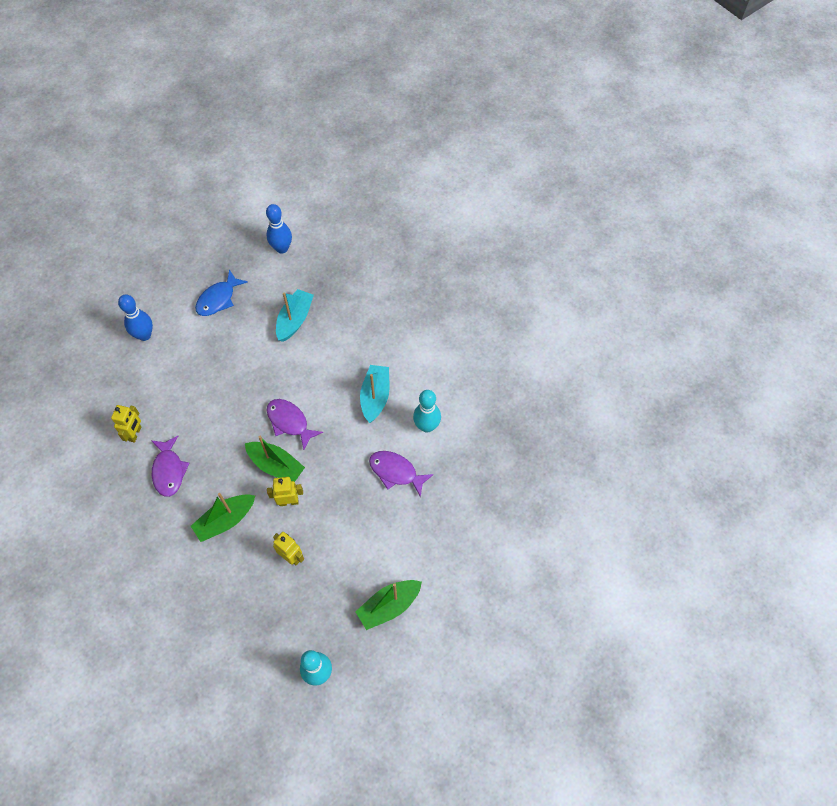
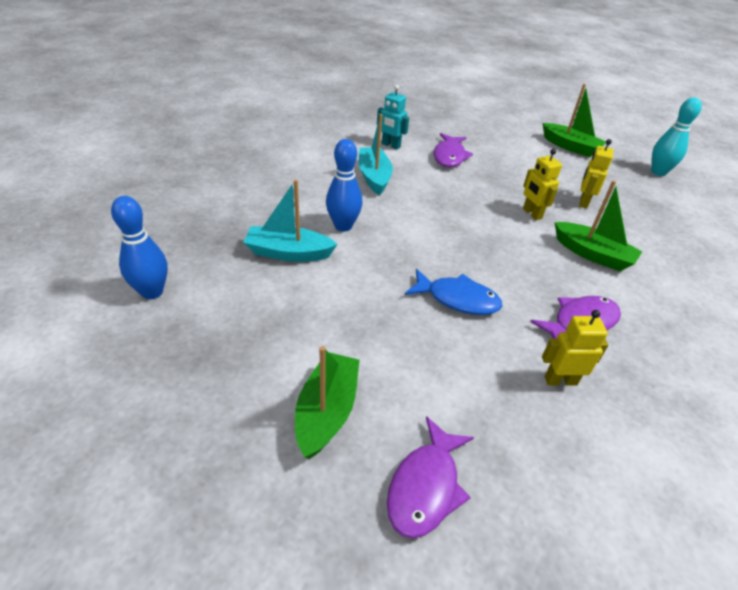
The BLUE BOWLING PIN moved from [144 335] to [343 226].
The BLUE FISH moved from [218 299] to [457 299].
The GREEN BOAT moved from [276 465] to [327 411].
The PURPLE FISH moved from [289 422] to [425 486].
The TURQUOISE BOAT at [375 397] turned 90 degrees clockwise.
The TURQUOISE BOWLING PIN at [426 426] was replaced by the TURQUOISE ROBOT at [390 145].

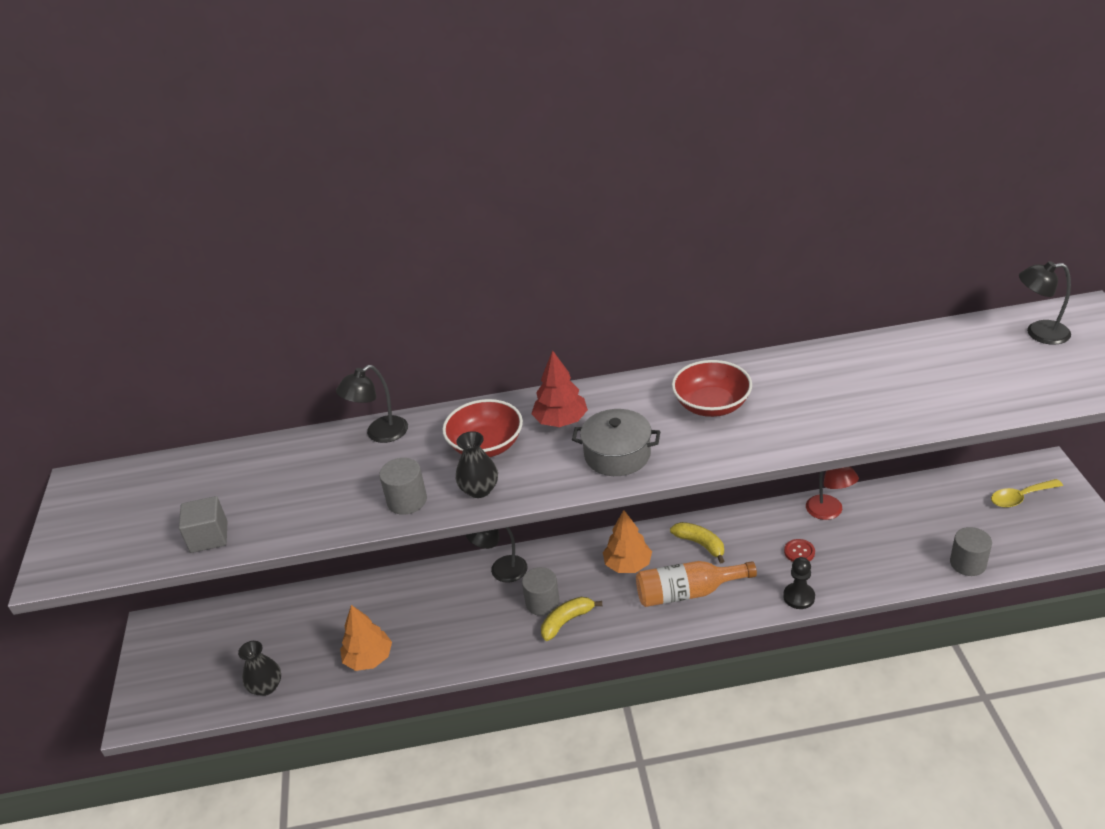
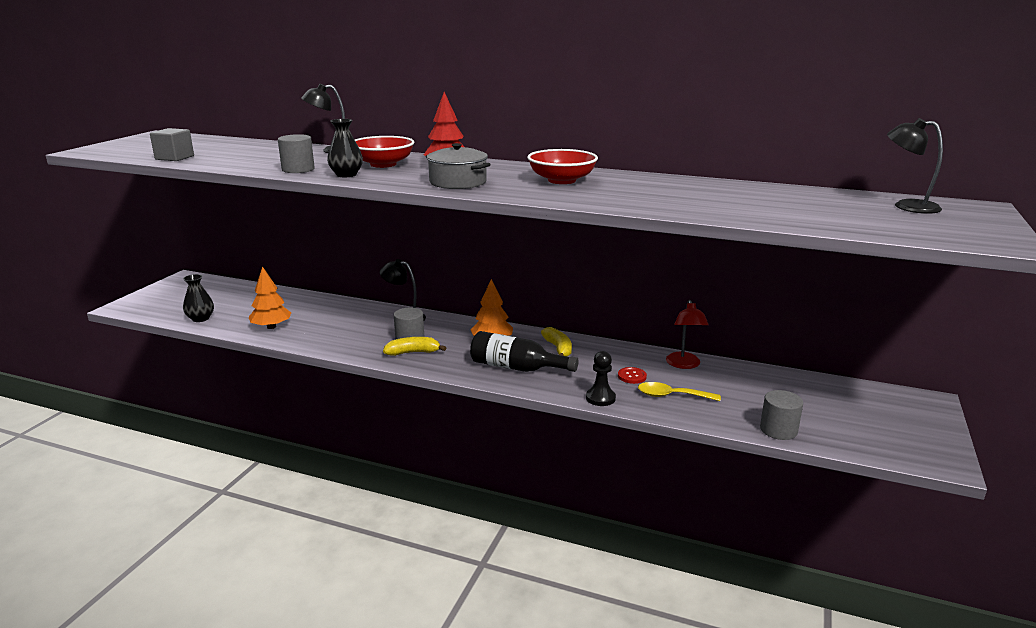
The ORANGE BOTTLE at [688 592] became the BLACK BOTTLE at [516 368].
The YELLOW SPOON moved from [1020 497] to [671 396].

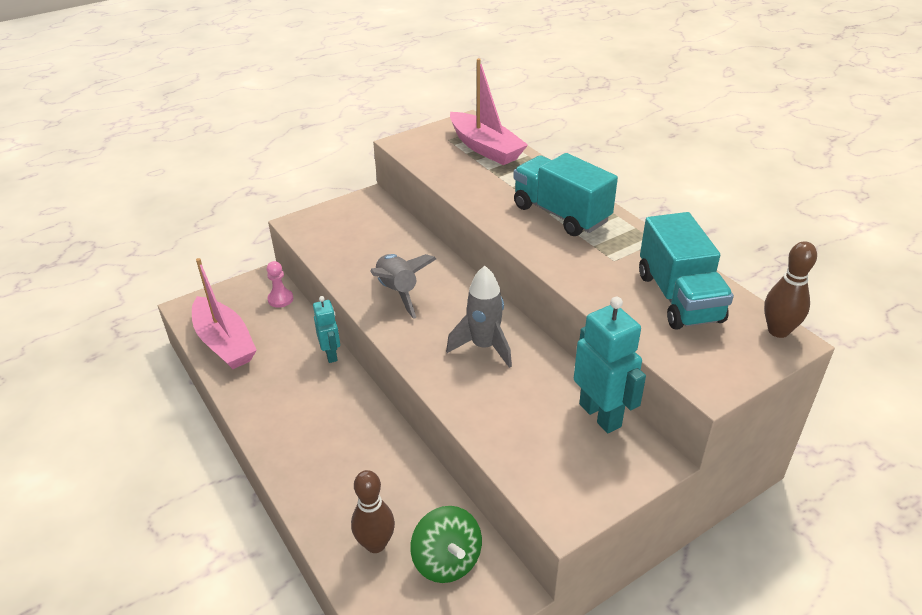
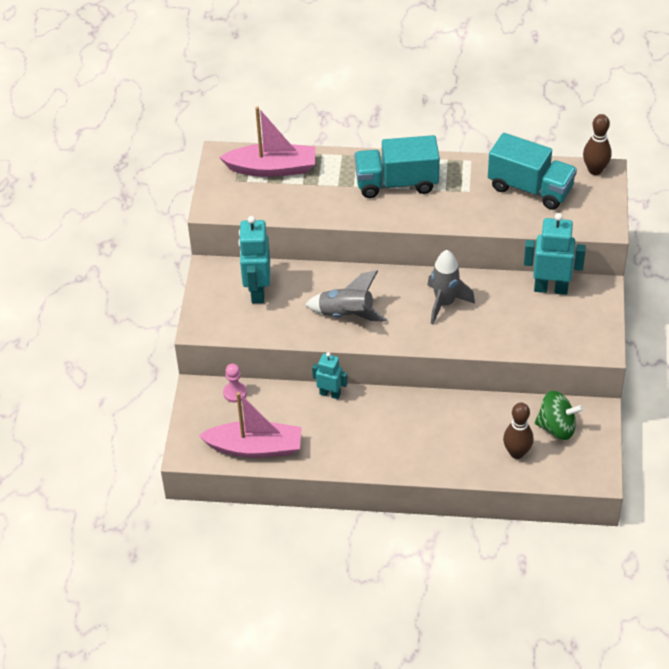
The TURQUOISE ROBOT at [257 291] appeared.

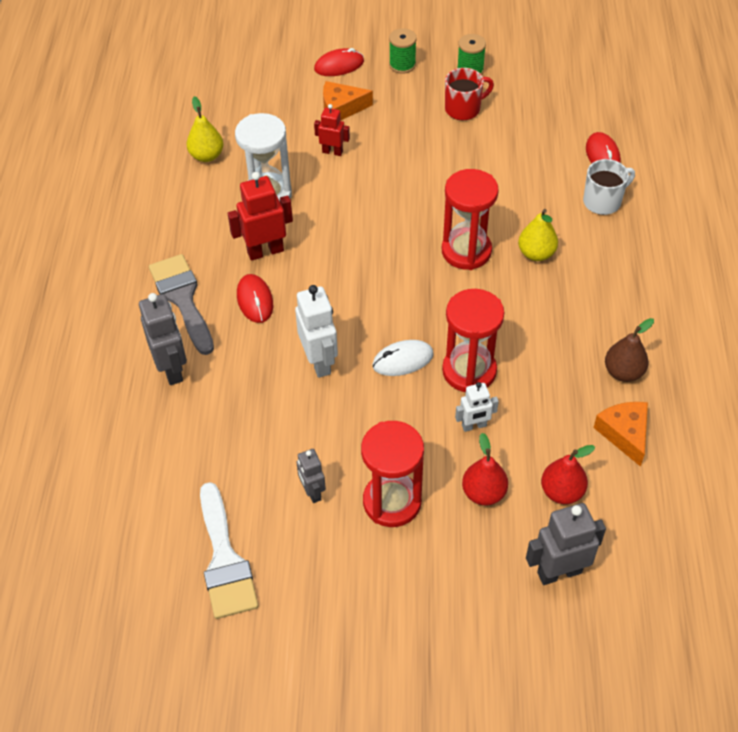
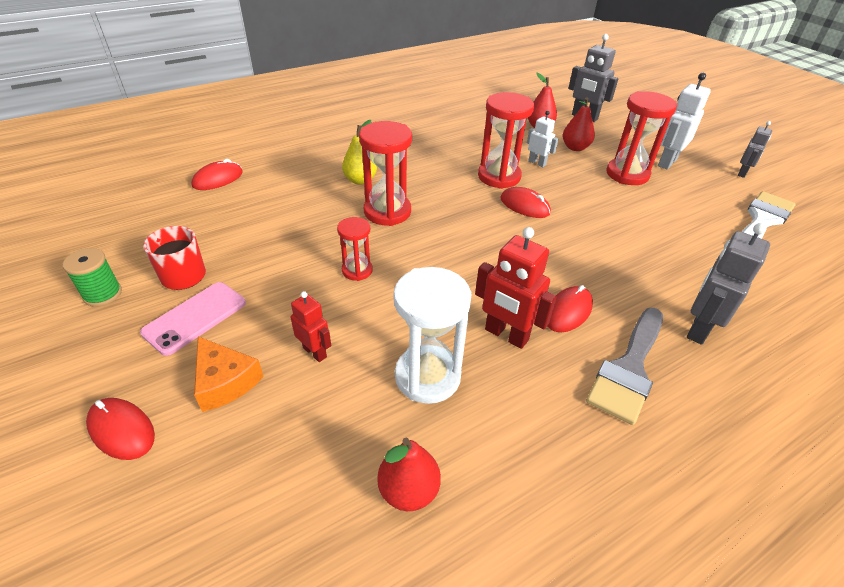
The YELLOW PEAR at [206 156] became the RED PEAR at [408 490].
The WHITE ROBOT moved from [319 361] to [667 162].
The GREY ROBOT moved from [312 492] to [742 173].
The RED ROBOT at [332 152] turned 150 degrees clockwise.
The WHITE MOUSE at [403 360] became the RED MOUSE at [524 206].
The GREEN SPOOL at [402 65] disappeared.
The WHITE MUG at [603 202] disappeared.
The ORANGE CHEESE at [624 434] disappeared.
The BROWN PEAR at [623 372] disappeared.
The PINK PHONE at [195 317] appeared.
The RED HOURGLASS at [357 270] appeared.

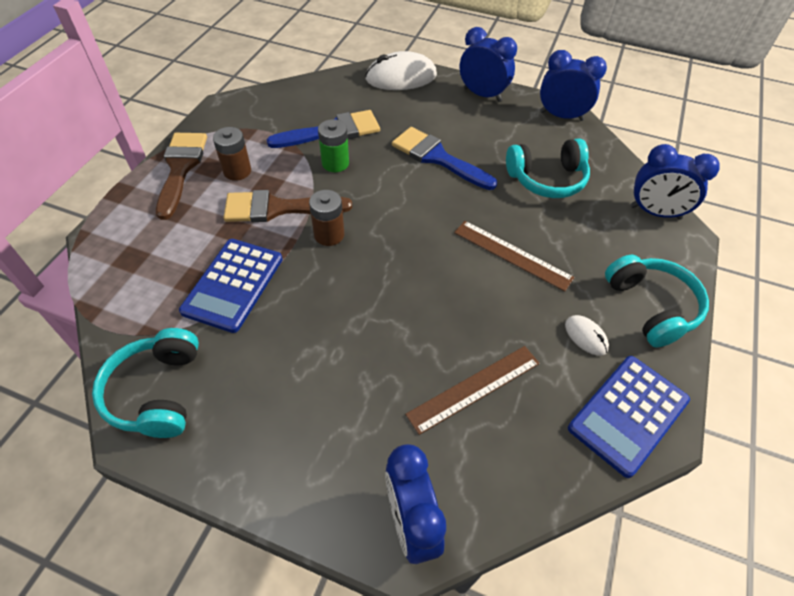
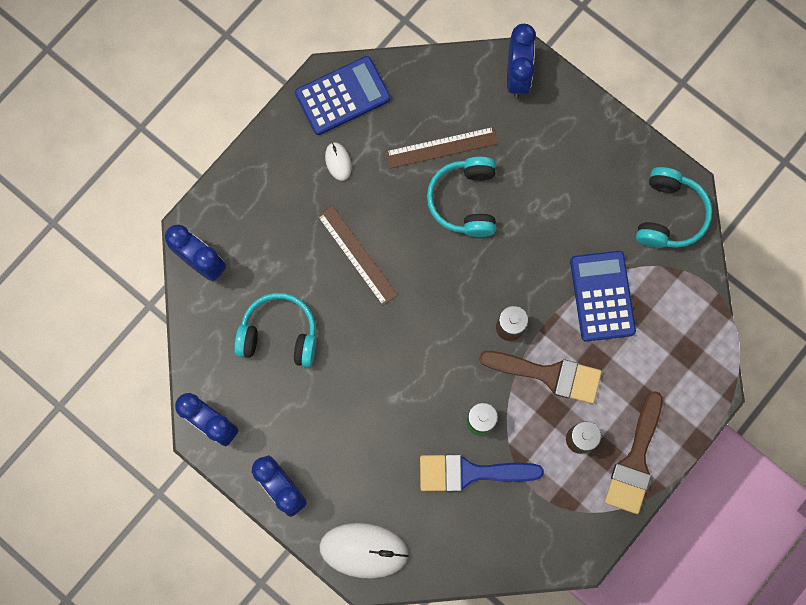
The BLUE CALCULATOR at [233 285] turned 45 degrees counterclockwise.
The BLUE BRUSH at [437 157] disappeared.
The TURQUOISE HEADPHONES moved from [651 307] to [465 201].

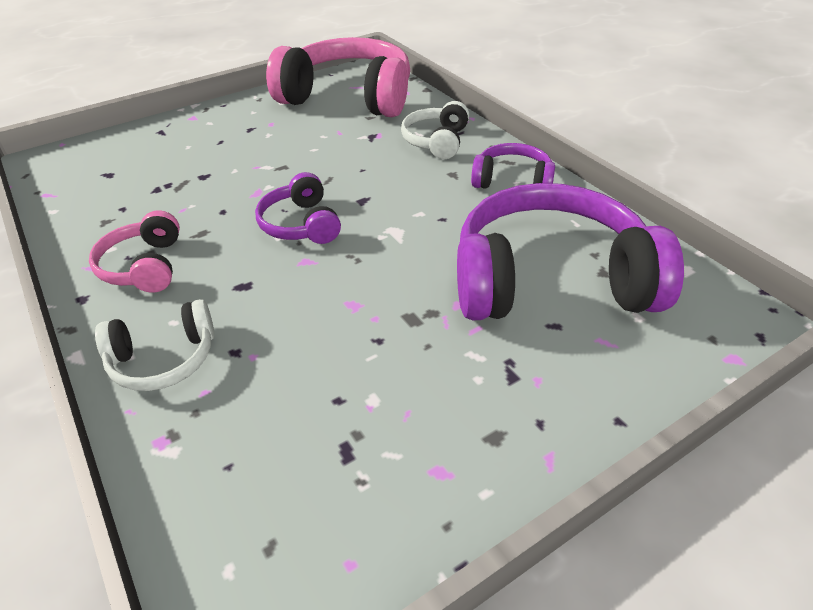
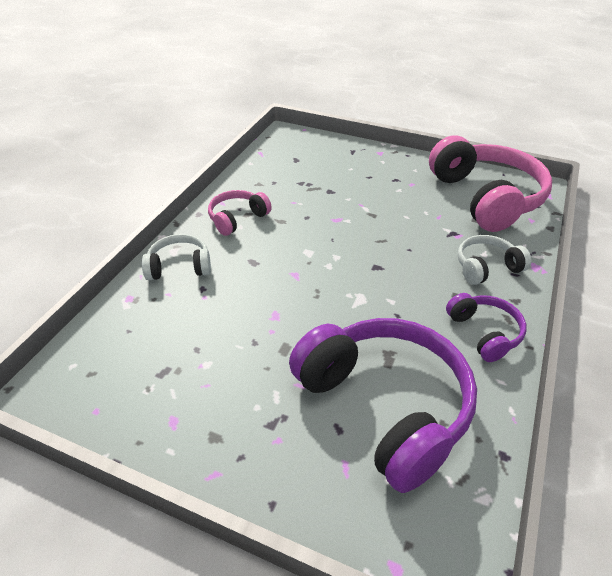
The WHITE HEADPHONES at [164 359] turned 135 degrees clockwise.
The PURPLE HEADPHONES at [301 224] disappeared.

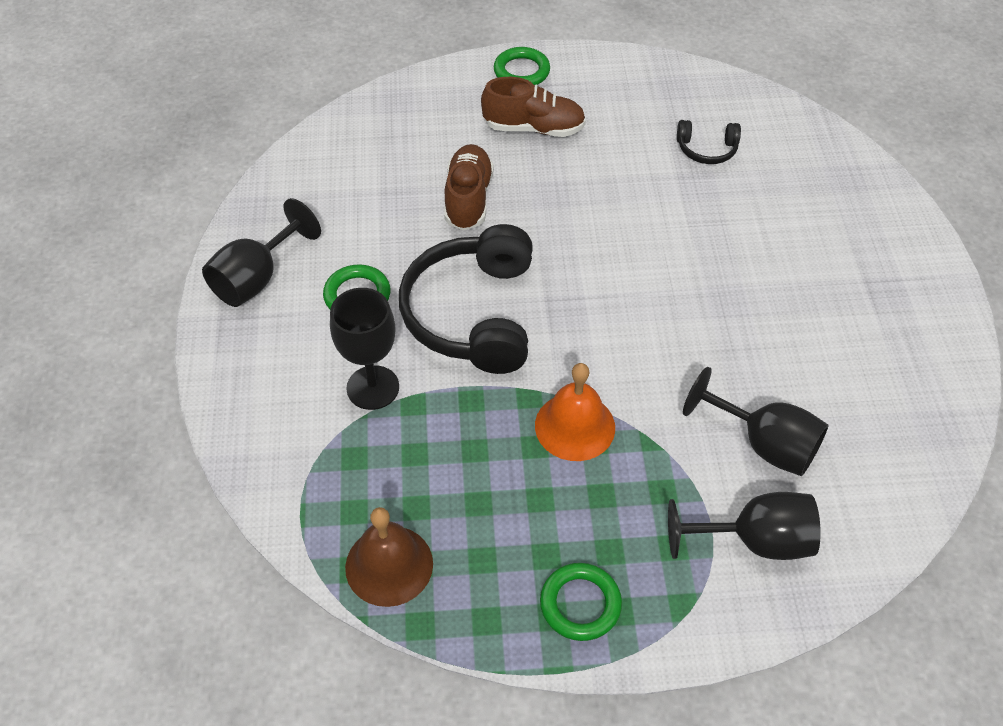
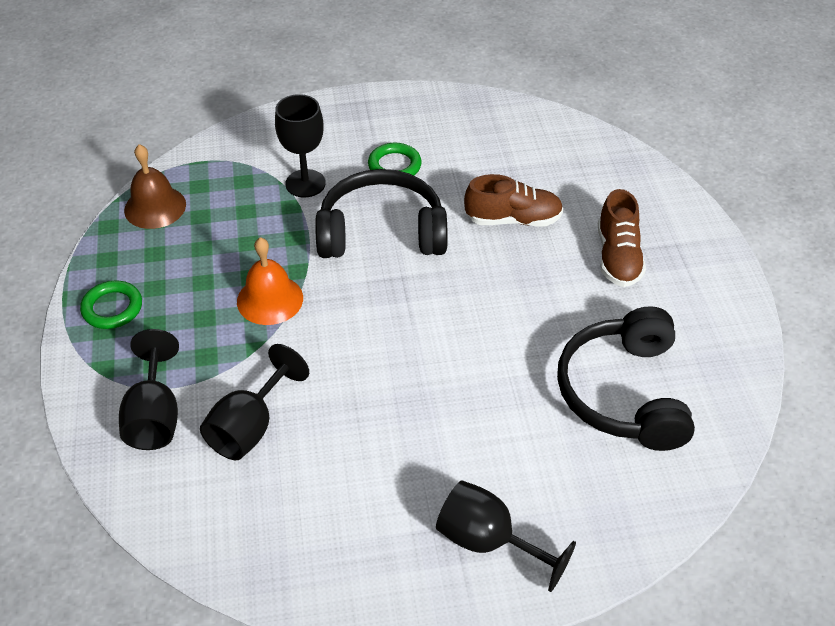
The BLACK GOBLET moved from [257 278] to [488 541].
The GREEN RING at [521 71] disappeared.
The BLACK HEADPHONES at [706 149] changed to 2.18 times the size.

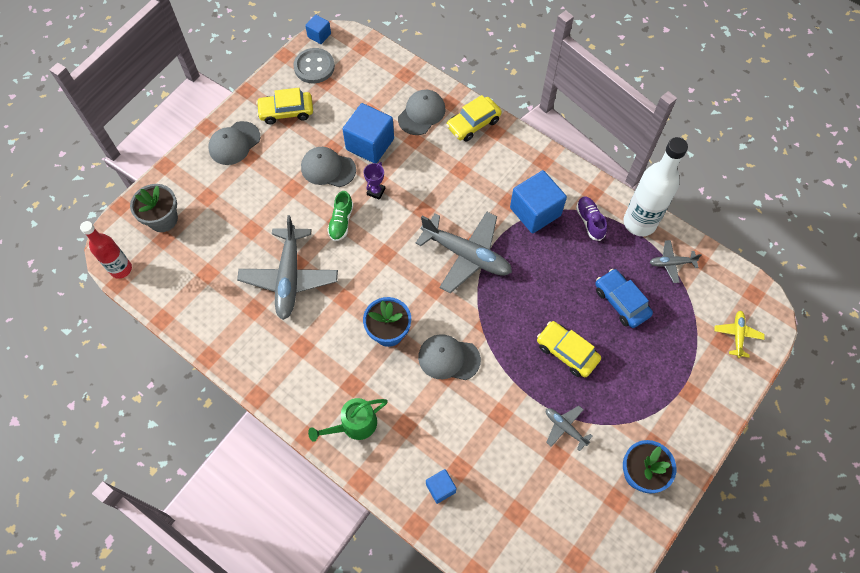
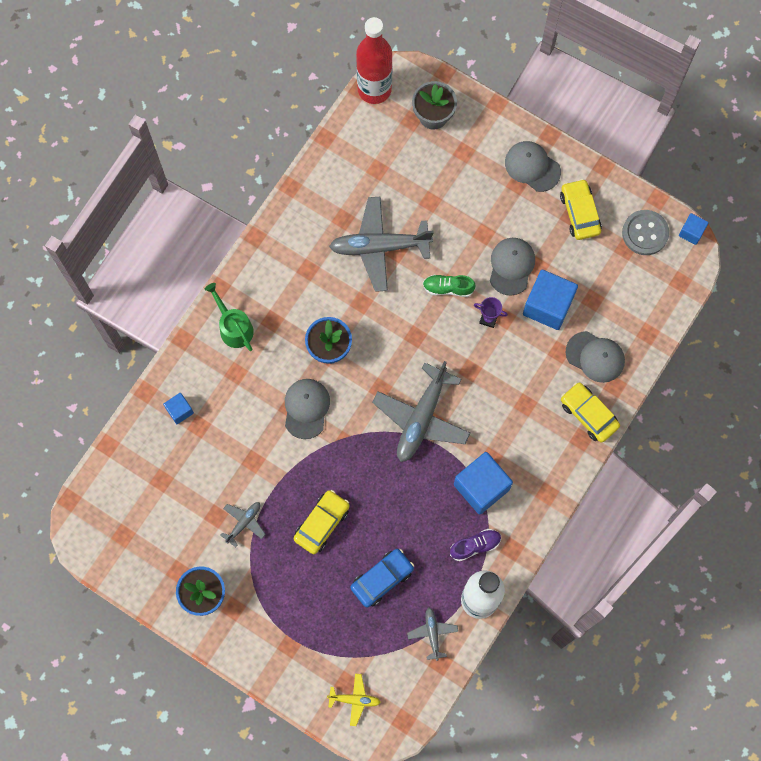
The RED BOTTLE at [121 269] changed to 1.55 times the size.

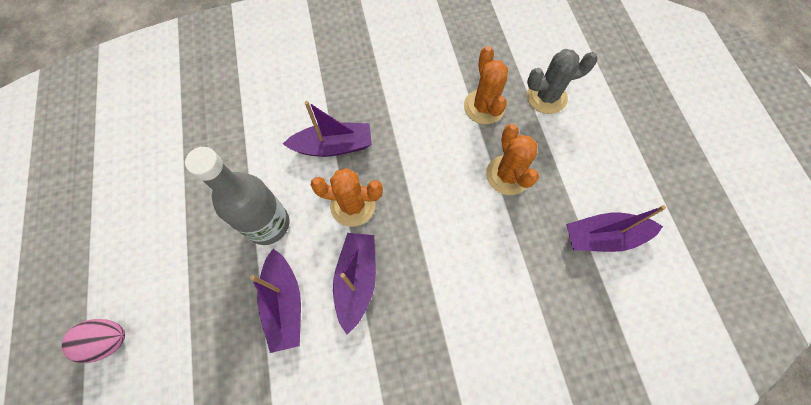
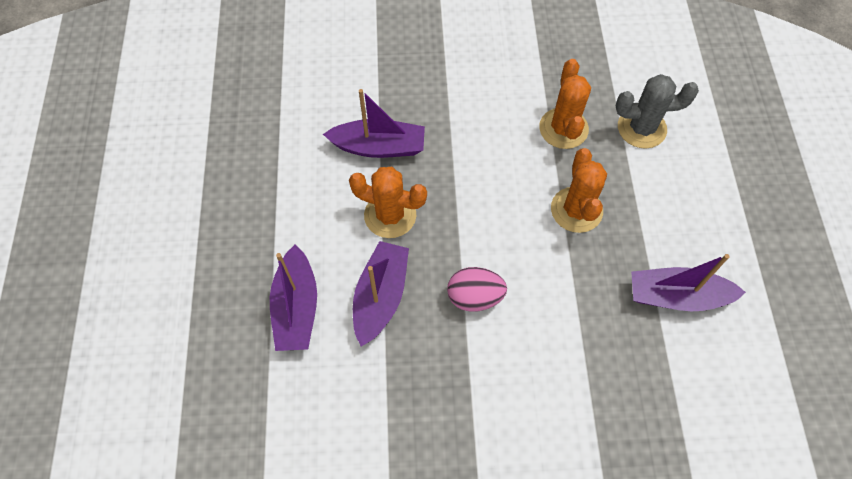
The PINK EGG moved from [108 341] to [474 297].
The GREY BOTTLE at [268 224] disappeared.

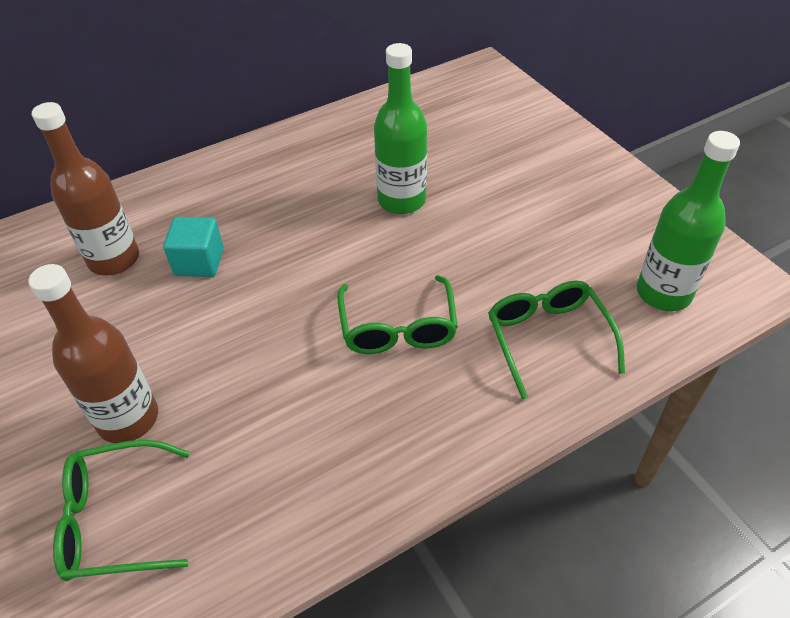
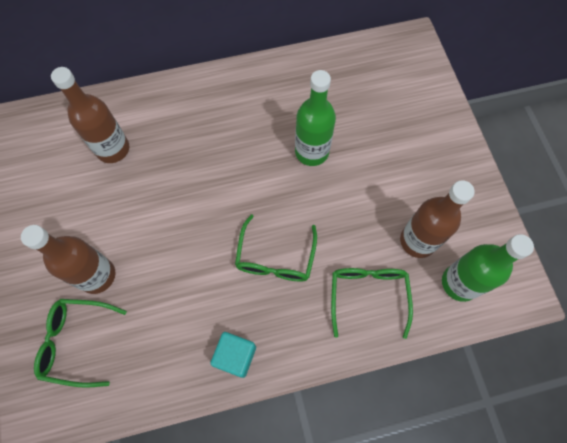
The TURQUOISE CUBE moved from [199 262] to [235 356].
The BROWN BOTTLE at [417 241] appeared.

